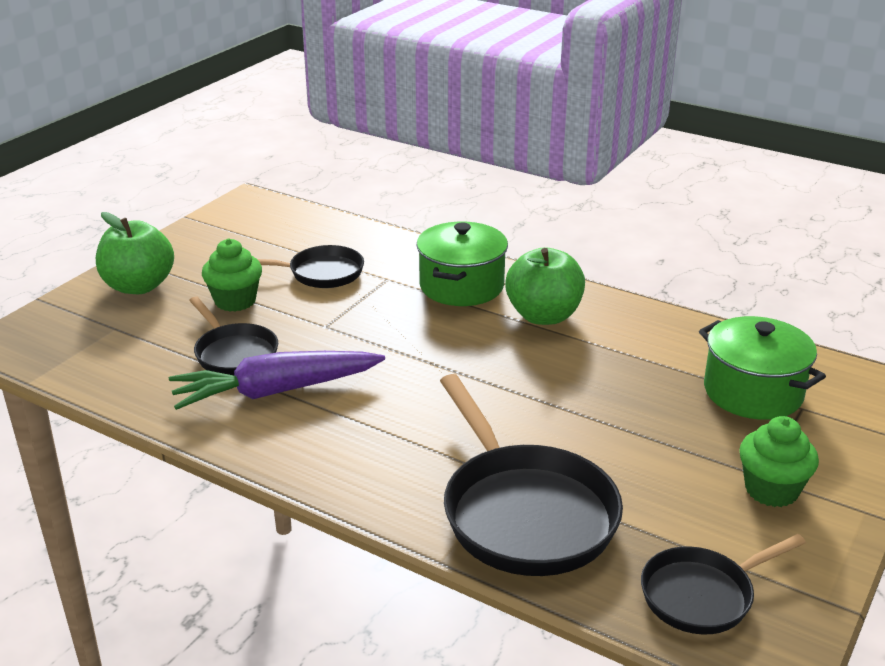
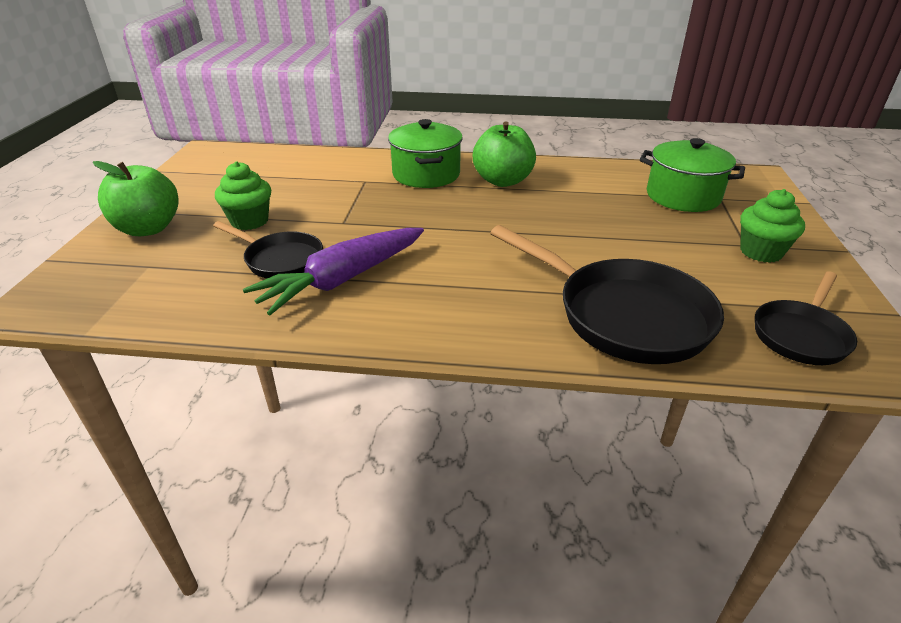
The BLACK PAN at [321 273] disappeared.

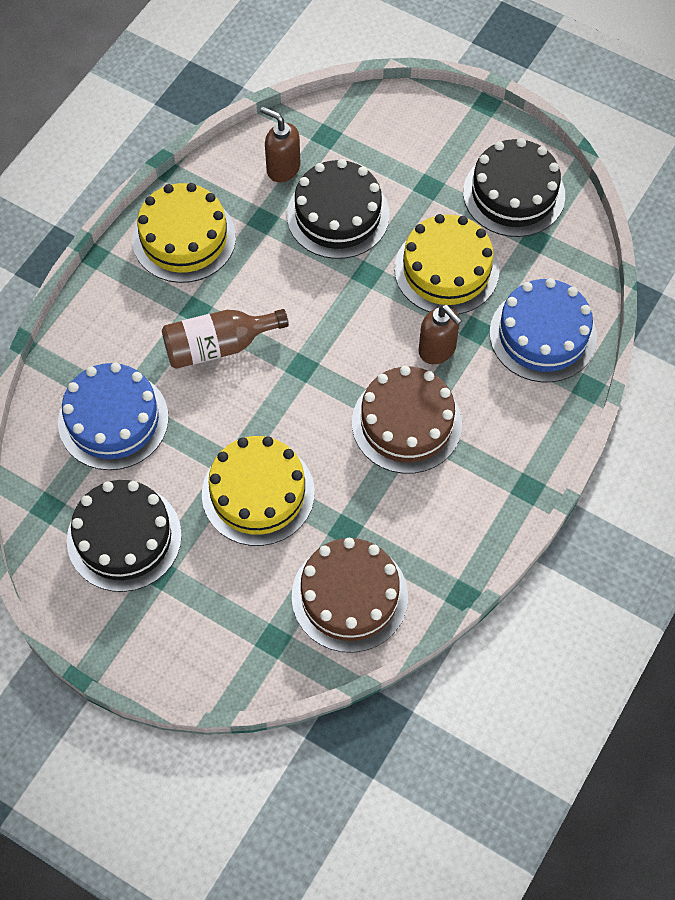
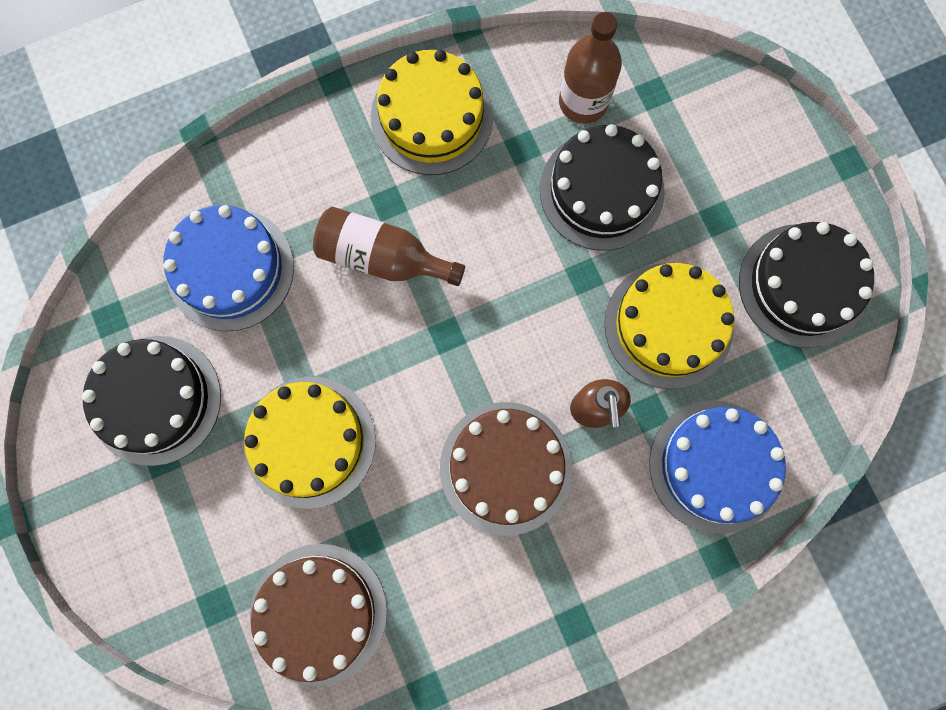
The BROWN SOAP DISPENSER at [282 168] was replaced by the BROWN BOTTLE at [583 102].

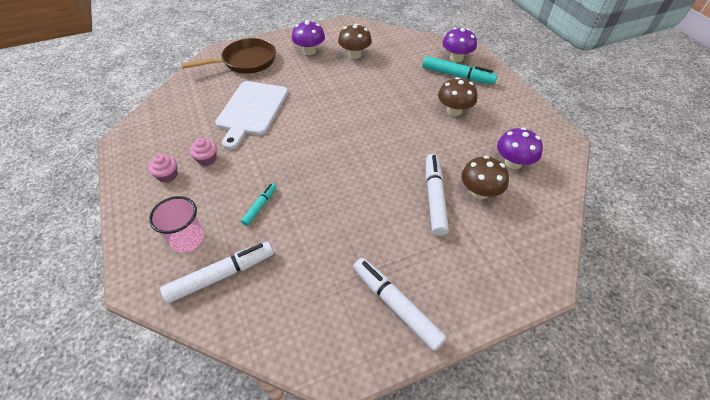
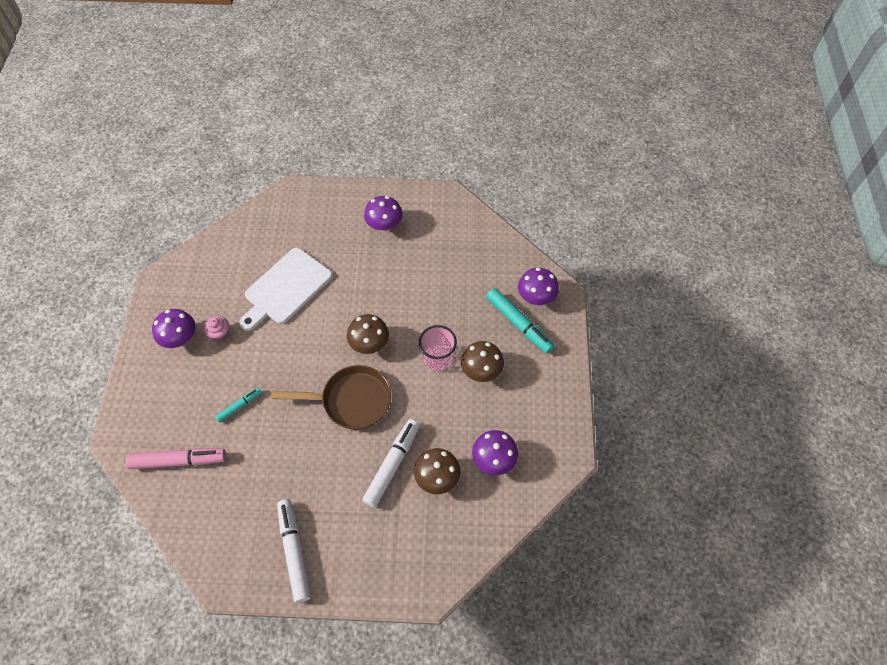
The PINK CUPCAKE at [167 175] was replaced by the PURPLE MUSHROOM at [180 338].
The PINK CUP moved from [187 239] to [437 358].
The WHITE MARKER at [221 275] became the PINK MARKER at [178 461].
The BROWN PAN moved from [245 62] to [351 401].
The BROWN MUSHROOM moved from [354 55] to [369 344].

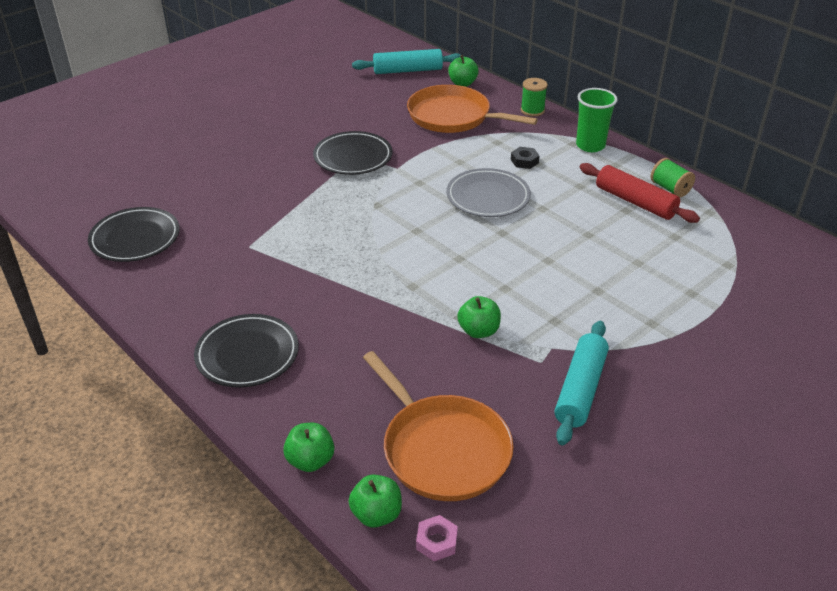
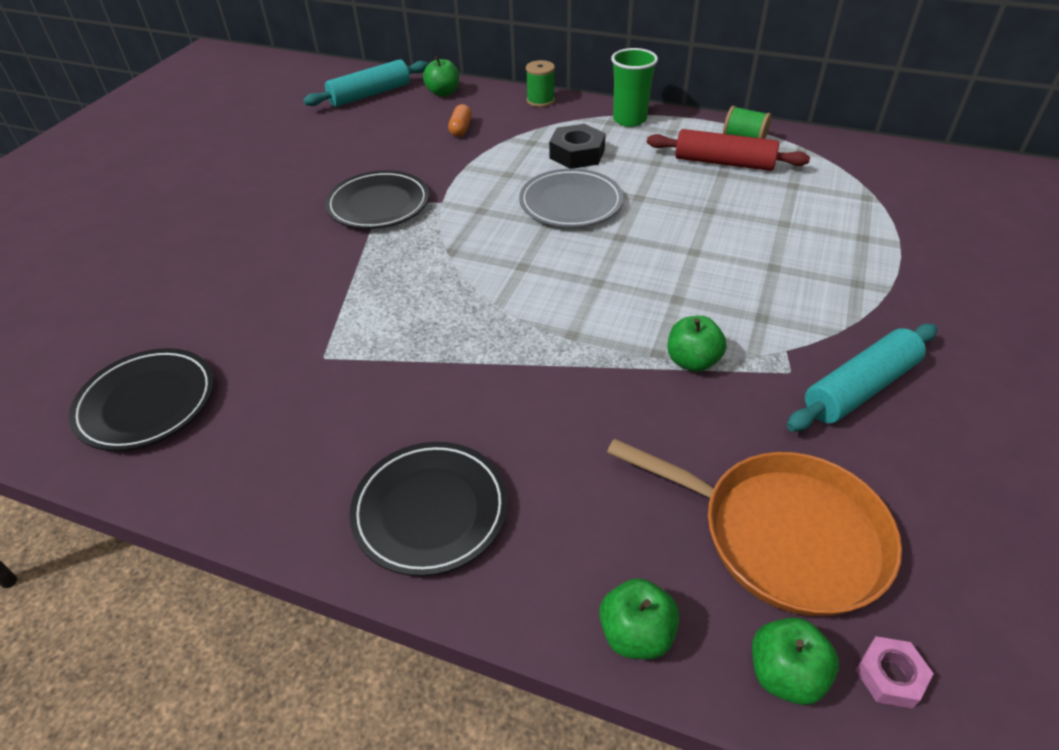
The ORANGE PAN at [453 116] was replaced by the ORANGE CAPSULE at [461 129].
The BLACK NUT at [524 161] changed to 1.70 times the size.
The TURQUOISE ROLLING PIN at [580 389] turned 60 degrees clockwise.

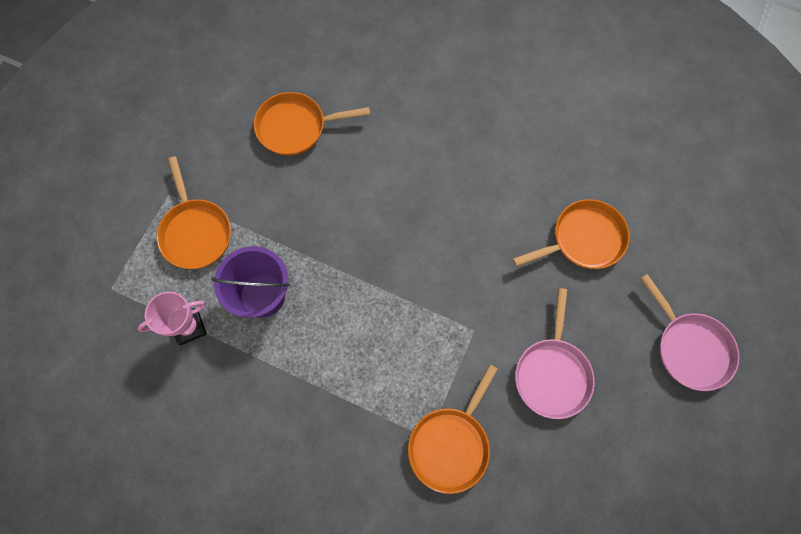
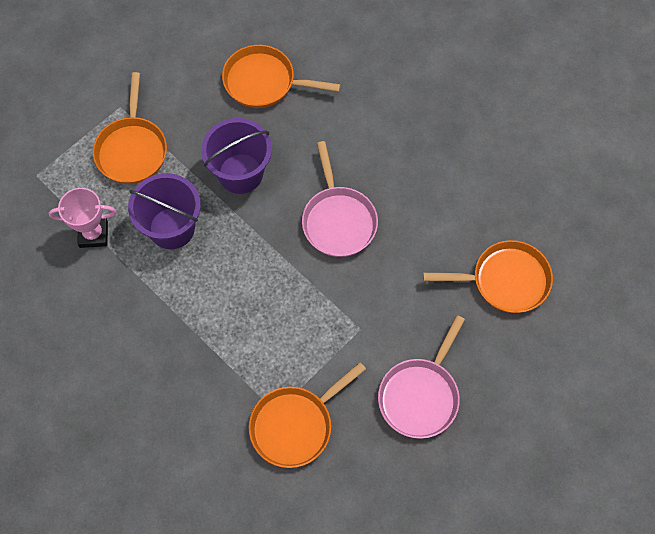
The PINK PAN moved from [689 348] to [338 220].
The PURPLE BUCKET at [240 173] appeared.

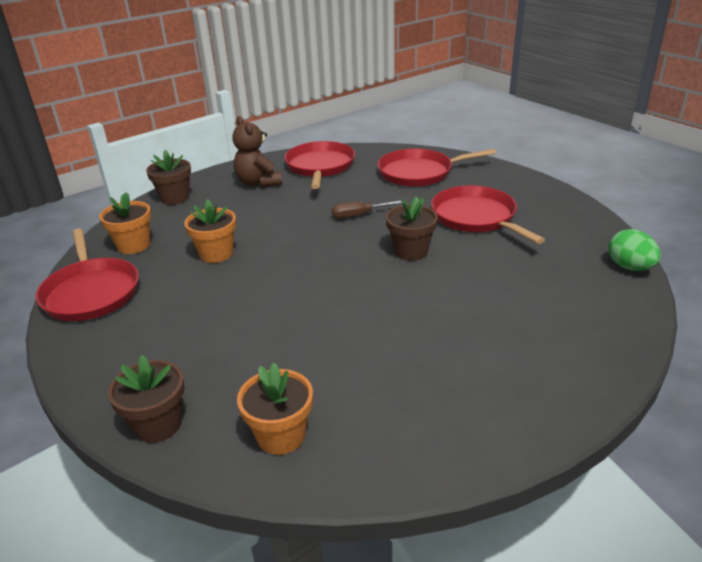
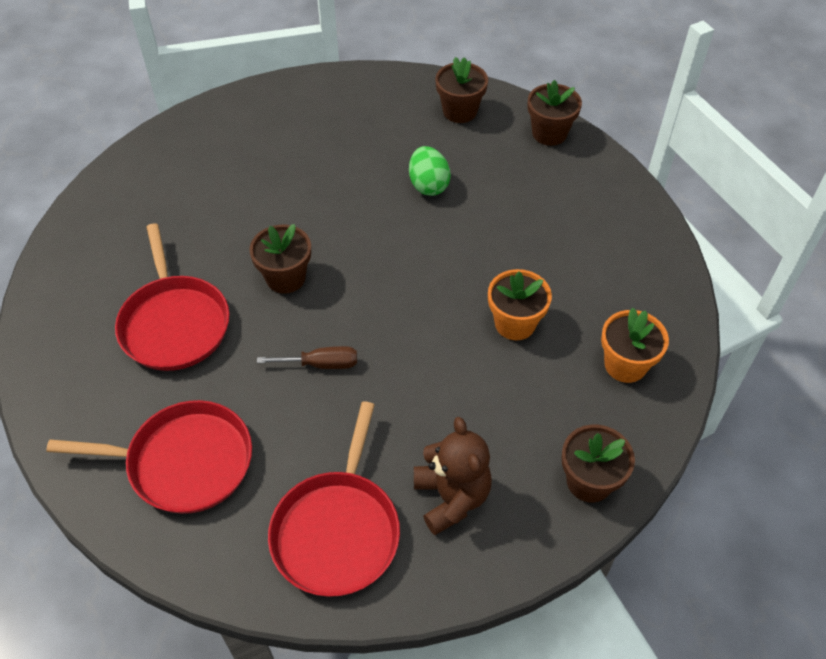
The RED PAN at [91 292] disappeared.
The ORANGE FLOWER POT at [281 436] became the BROWN FLOWER POT at [460 111].
The GREEN EGG moved from [630 267] to [428 185].

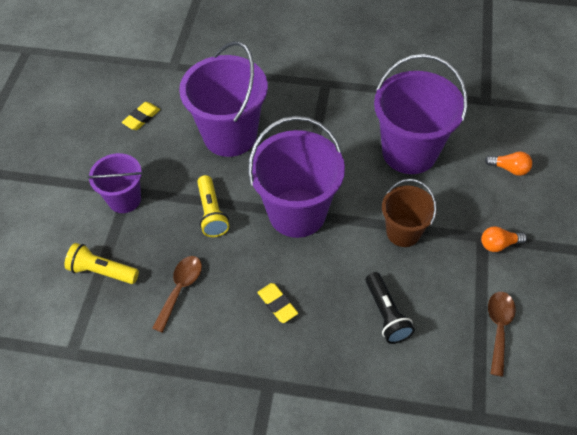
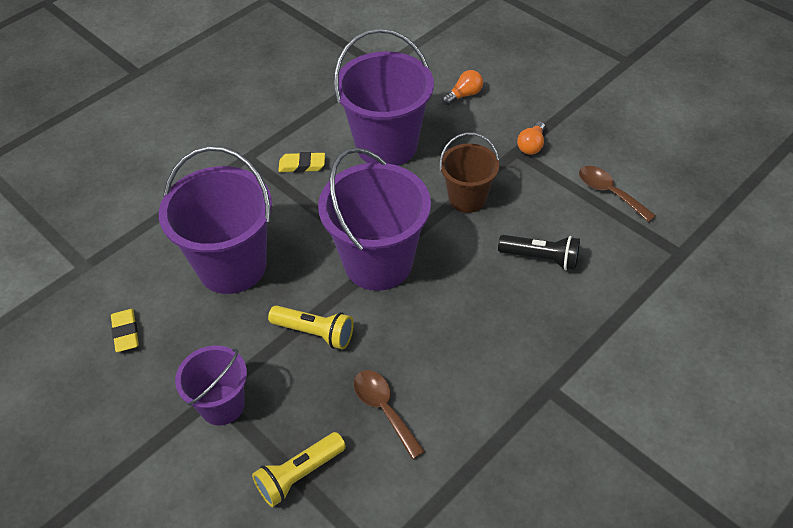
The YELLOW ERASER moved from [277 304] to [302 165].

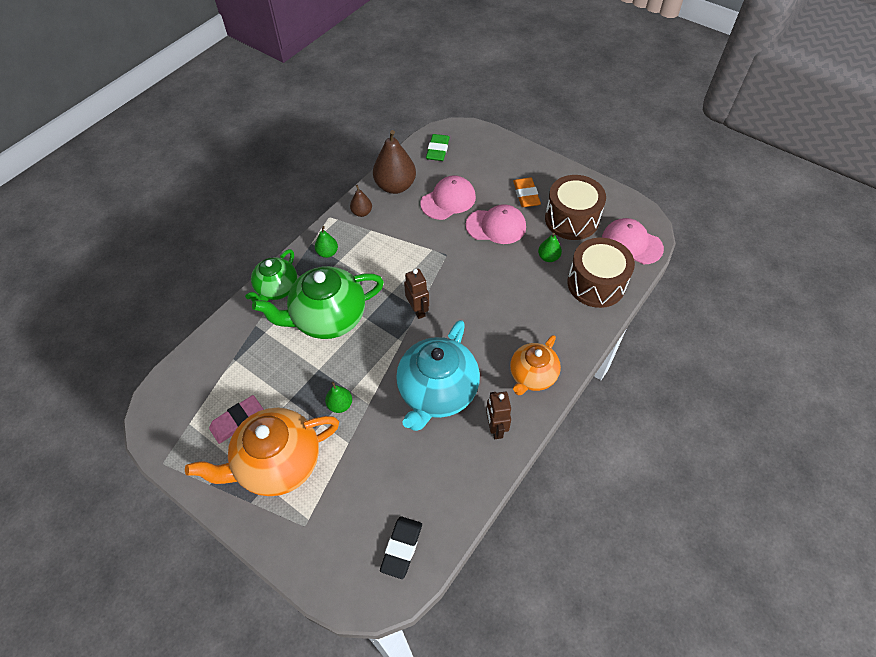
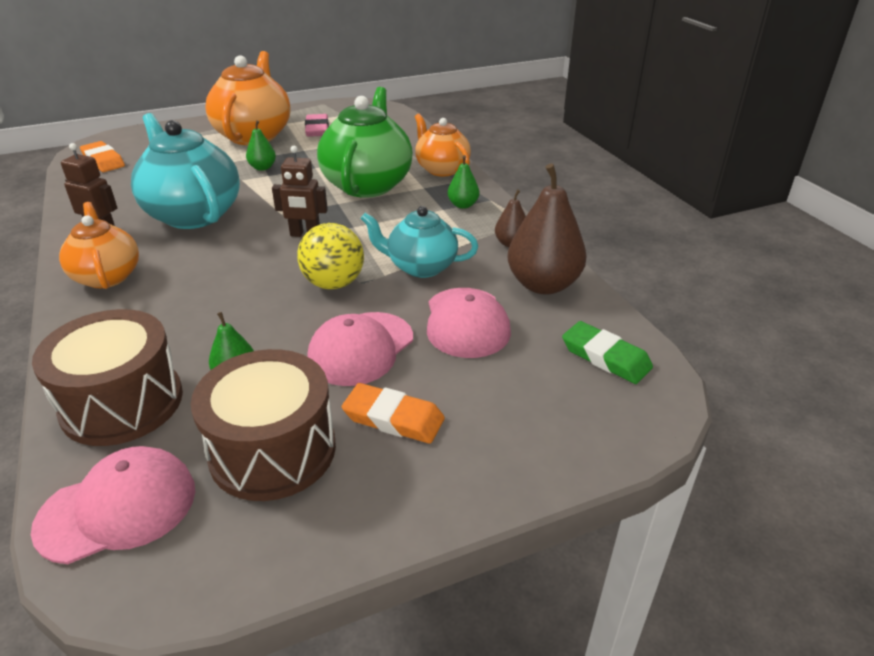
The GREEN TEAPOT at [277 289] became the ORANGE TEAPOT at [441 169].
The BLACK ERASER at [401 548] became the ORANGE ERASER at [103 161].
The YELLOW BALL at [333 283] appeared.
The TURQUOISE TEAPOT at [421 267] appeared.

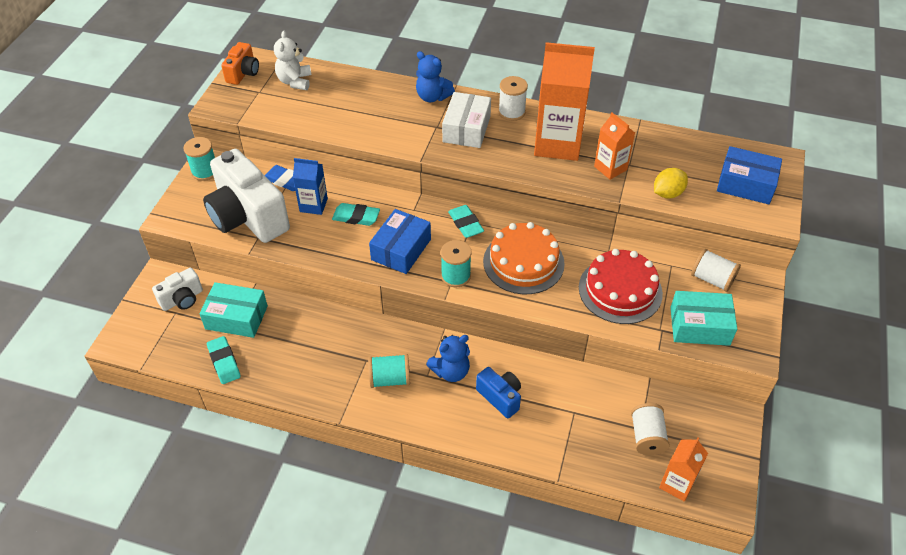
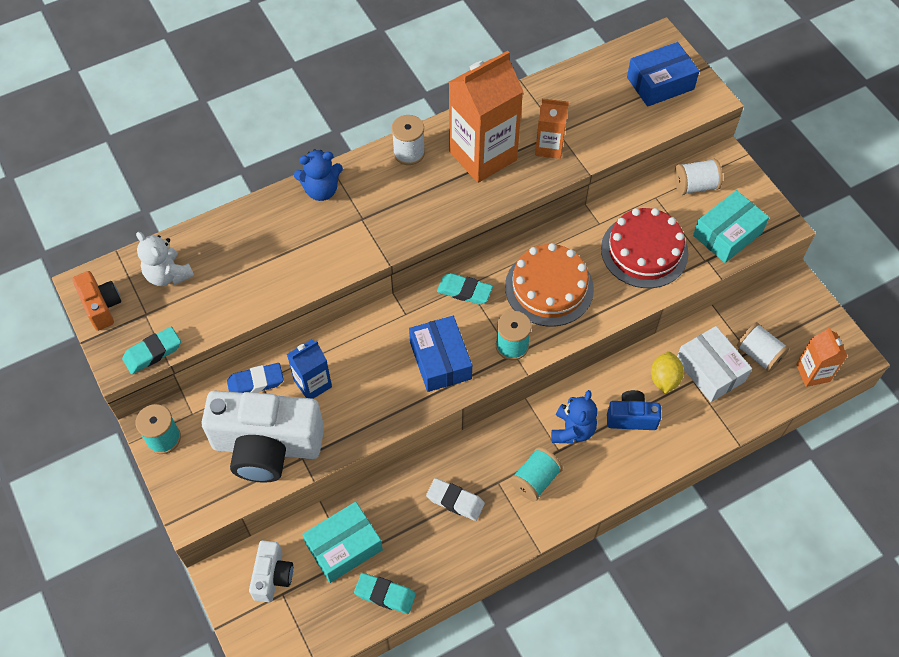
The TURQUOISE ERASER moved from [356 217] to [152 352].
The WHITE BOX moved from [466 129] to [710 370].
The YELLOW LEMON moved from [667 193] to [664 379].
The WHITE ERASER at [455 501] appeared.

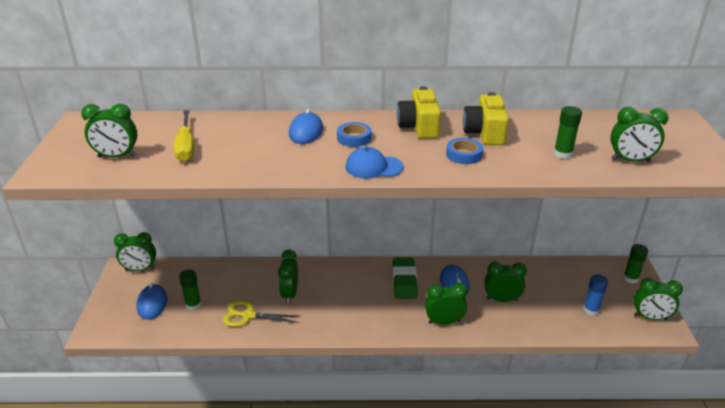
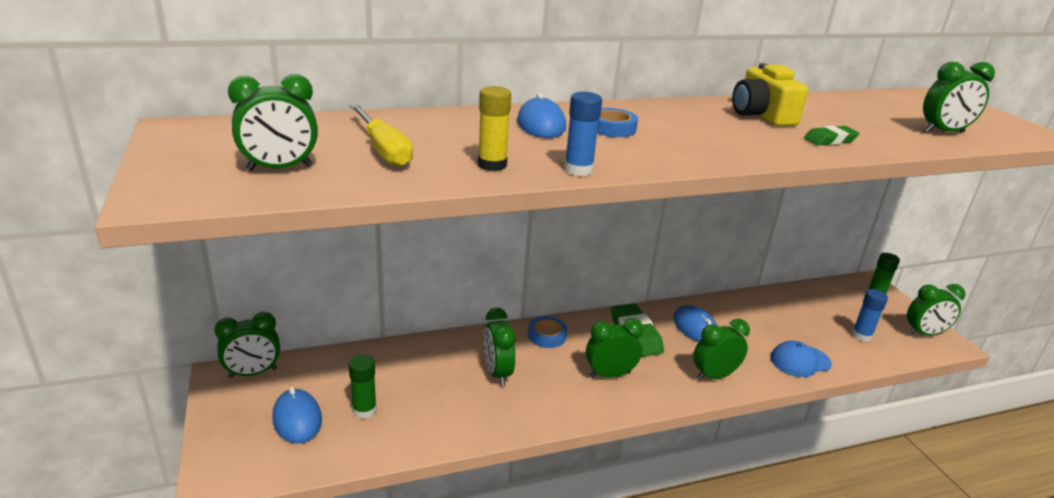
The YELLOW SCISSORS at [248 315] disappeared.
The BLUE CAP moved from [373 167] to [800 361].
The YELLOW CAMERA at [419 127] disappeared.
The BLUE TAPE moved from [464 154] to [547 336].
The GREEN CLOCK moved from [502 299] to [610 375].
The GREEN GLUE STICK at [562 154] disappeared.
The YELLOW GLUE STICK at [492 165] appeared.
The BLUE GLUE STICK at [578 170] appeared.
The GREEN ERASER at [830 140] appeared.

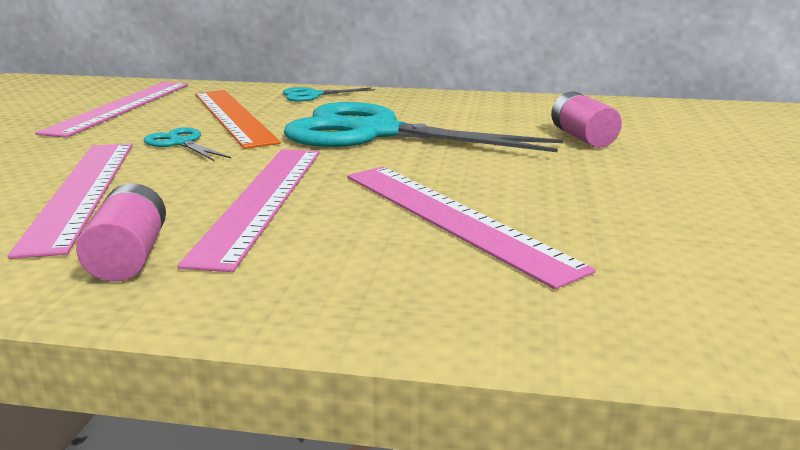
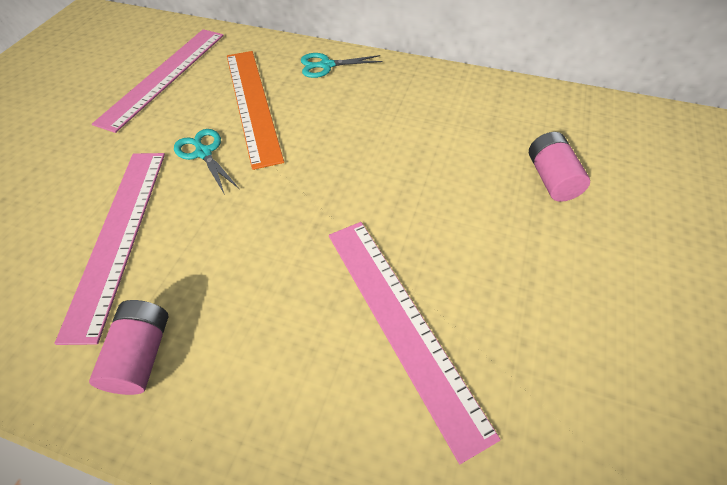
The PINK RULER at [262 200] disappeared.
The TURQUOISE SCISSORS at [376 133] disappeared.

